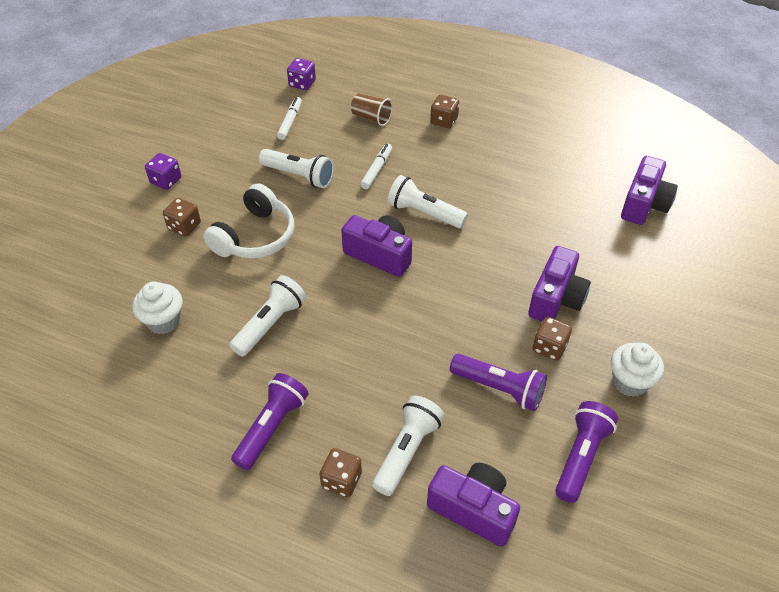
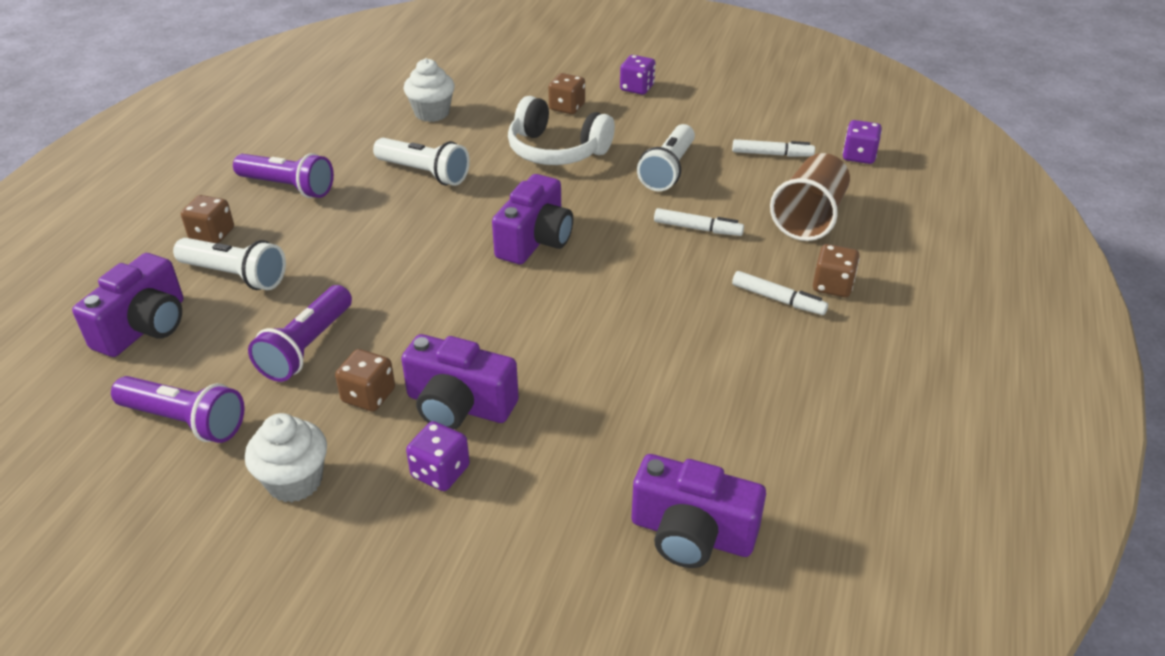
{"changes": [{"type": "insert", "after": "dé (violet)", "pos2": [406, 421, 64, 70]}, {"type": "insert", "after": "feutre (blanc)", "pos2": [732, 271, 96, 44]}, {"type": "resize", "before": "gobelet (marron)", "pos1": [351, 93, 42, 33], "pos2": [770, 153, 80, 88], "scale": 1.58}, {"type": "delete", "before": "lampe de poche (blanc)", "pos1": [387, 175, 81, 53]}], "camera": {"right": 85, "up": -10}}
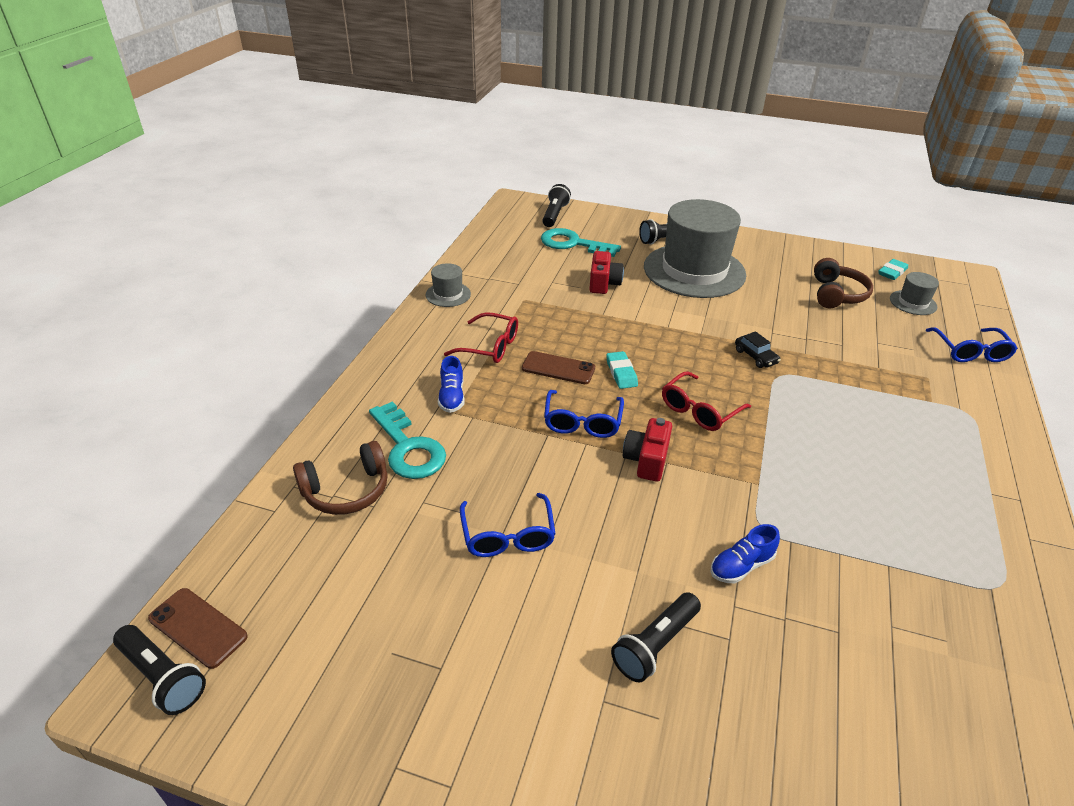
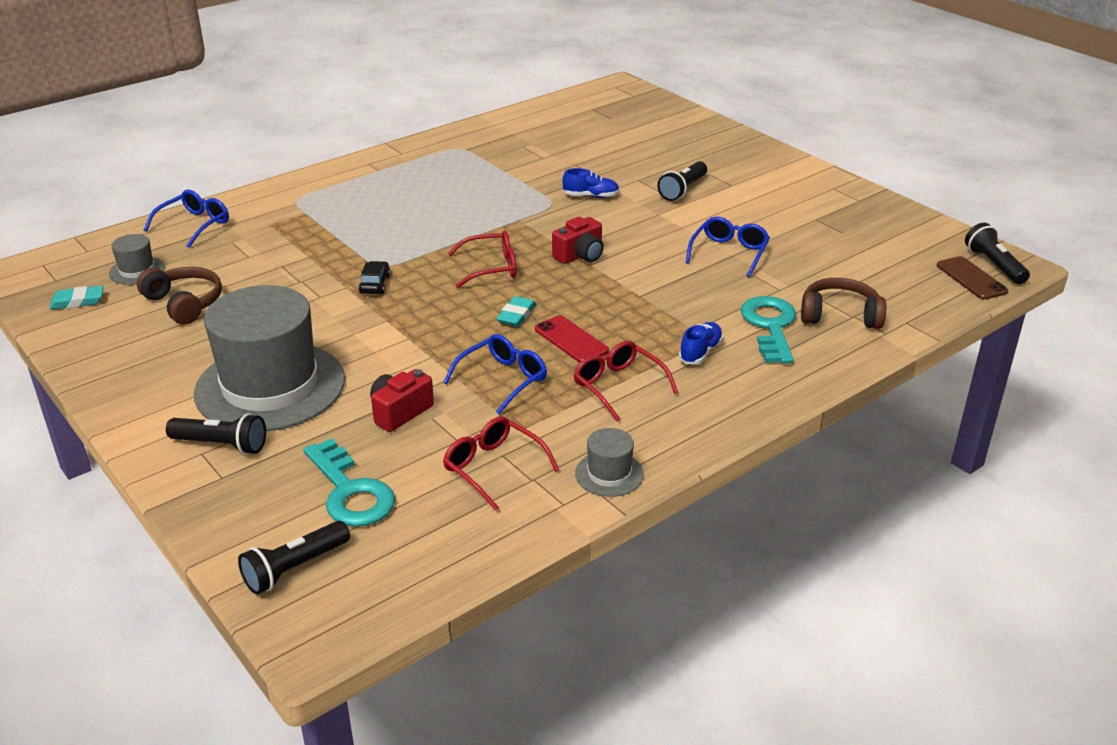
{"changes": [{"type": "rotate", "before": "casque audio (marron)", "pos1": [814, 258, 59, 50], "pos2": [137, 267, 85, 57], "turn": 90}, {"type": "move", "before": "lunettes (bleu)", "pos1": [544, 390, 80, 48], "pos2": [443, 334, 104, 81]}, {"type": "insert", "after": "lunettes (rouge)", "pos2": [443, 416, 116, 95]}, {"type": "recolor", "before": "téléphone (marron)", "after": "téléphone (rouge)", "pos1": [522, 351, 73, 33], "pos2": [535, 315, 74, 48]}, {"type": "rotate", "before": "lampe de poche (noir)", "pos1": [611, 592, 90, 90], "pos2": [657, 161, 50, 40], "turn": 135}], "camera": {"right": -145, "up": -5}}
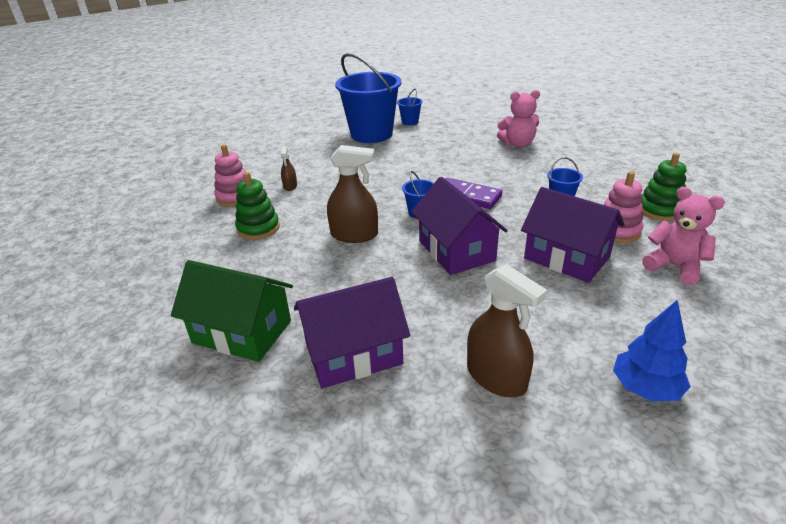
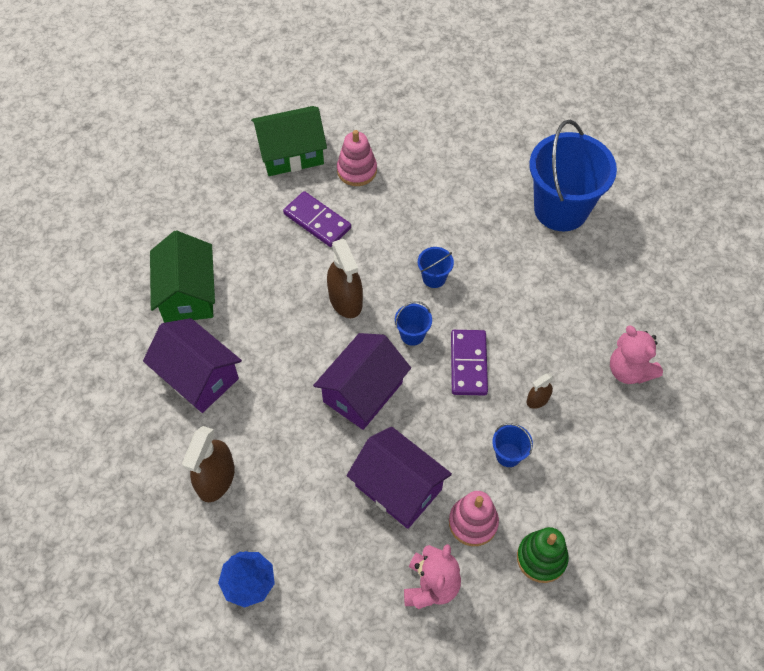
{"changes": [{"type": "insert", "after": "maison (vert)", "pos2": [251, 106, 76, 70]}, {"type": "replace", "before": "jouet à empiler (vert)", "after": "domino (violet)", "pos1": [235, 172, 45, 68], "pos2": [283, 191, 68, 56]}, {"type": "rotate", "before": "maison (violet)", "pos1": [521, 187, 104, 96], "pos2": [346, 427, 106, 102], "turn": -60}, {"type": "move", "before": "seau (bleu)", "pos1": [397, 89, 26, 36], "pos2": [418, 247, 36, 41]}, {"type": "move", "before": "vaporisateur (marron)", "pos1": [281, 146, 16, 45], "pos2": [527, 373, 27, 36]}], "camera": {"right": 60, "up": 25}}
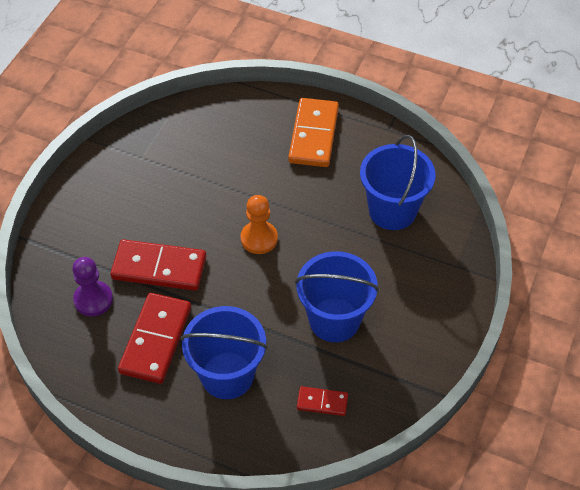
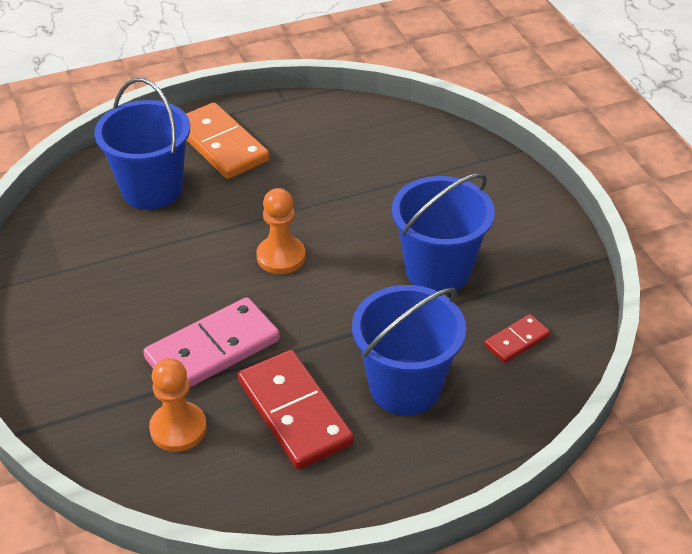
{"changes": [{"type": "move", "before": "seau (bleu)", "pos1": [360, 135, 76, 95], "pos2": [94, 78, 96, 132]}, {"type": "recolor", "before": "domino (rouge)", "after": "domino (rose)", "pos1": [110, 239, 96, 52], "pos2": [143, 297, 137, 90]}, {"type": "recolor", "before": "pion (violet)", "after": "pion (orange)", "pos1": [72, 257, 41, 59], "pos2": [149, 358, 58, 94]}], "camera": {"right": -45, "up": -10}}
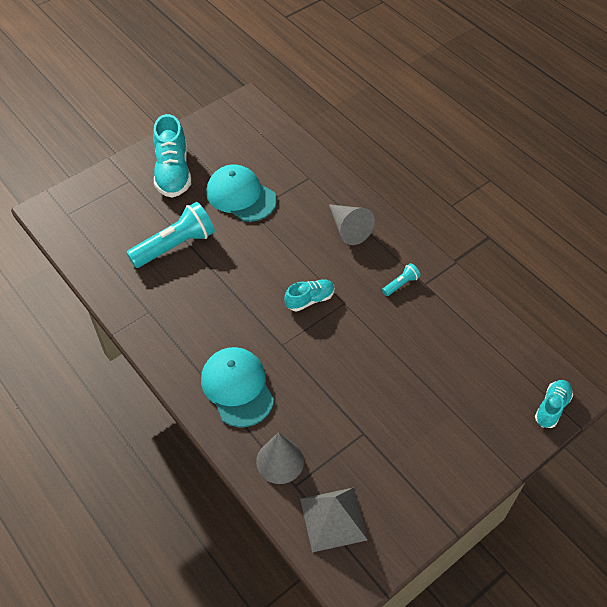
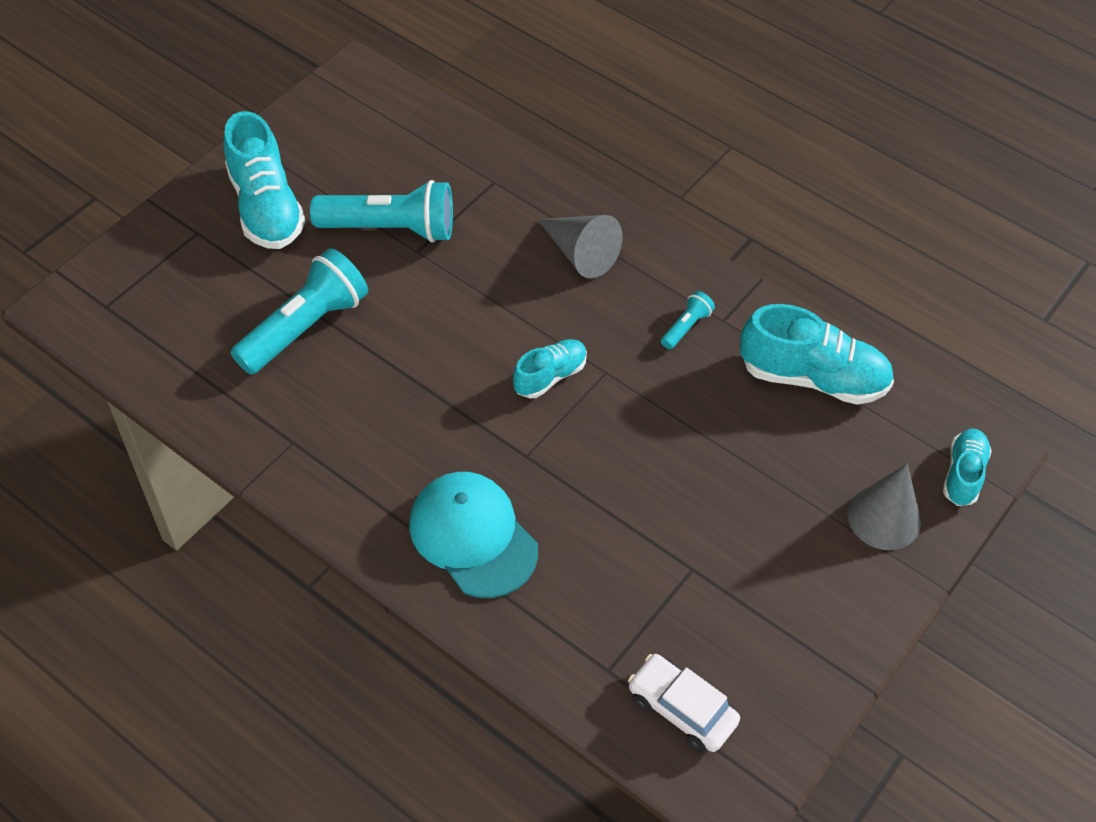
{"changes": [{"type": "replace", "before": "casquette (turquoise)", "after": "lampe de poche (turquoise)", "pos1": [206, 164, 71, 58], "pos2": [310, 180, 143, 62]}, {"type": "replace", "before": "pyramide (gris)", "after": "voiture (blanc)", "pos1": [300, 487, 68, 66], "pos2": [628, 654, 112, 98]}, {"type": "insert", "after": "chaussure (turquoise)", "pos2": [740, 304, 154, 101]}, {"type": "move", "before": "cône (gris)", "pos1": [256, 432, 48, 52], "pos2": [847, 464, 74, 86]}], "camera": {"right": -15, "up": 0}}
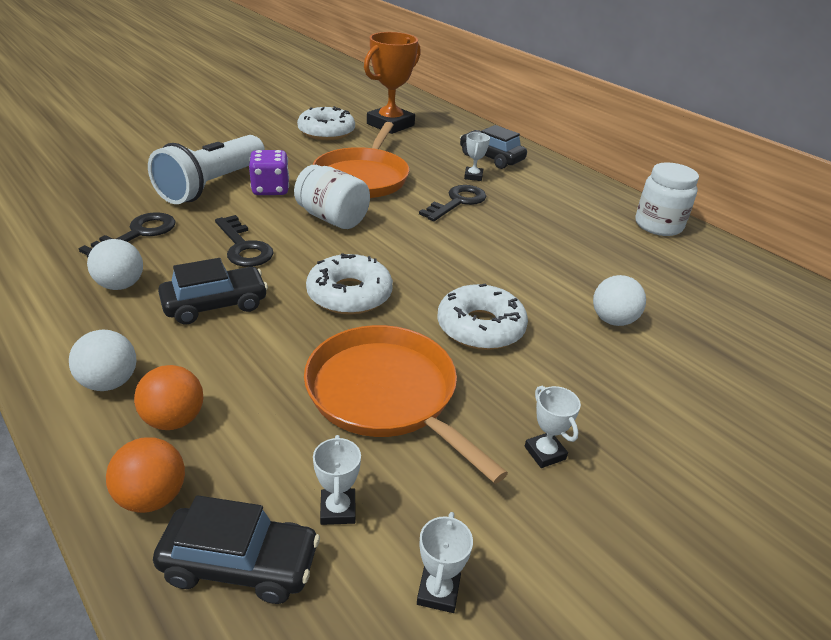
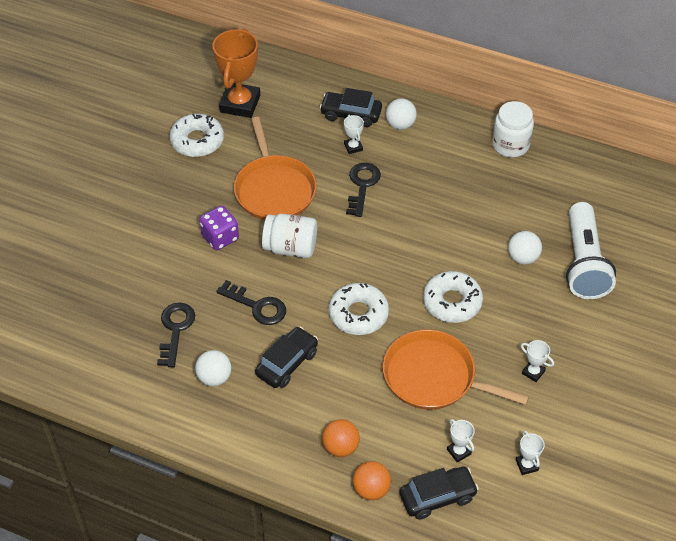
{"changes": [{"type": "move", "before": "balle (blanc)", "pos1": [69, 330, 67, 61], "pos2": [386, 99, 31, 31]}, {"type": "move", "before": "lampe de poche (blanc)", "pos1": [148, 135, 117, 69], "pos2": [566, 202, 50, 97]}], "camera": {"right": -25, "up": 15}}
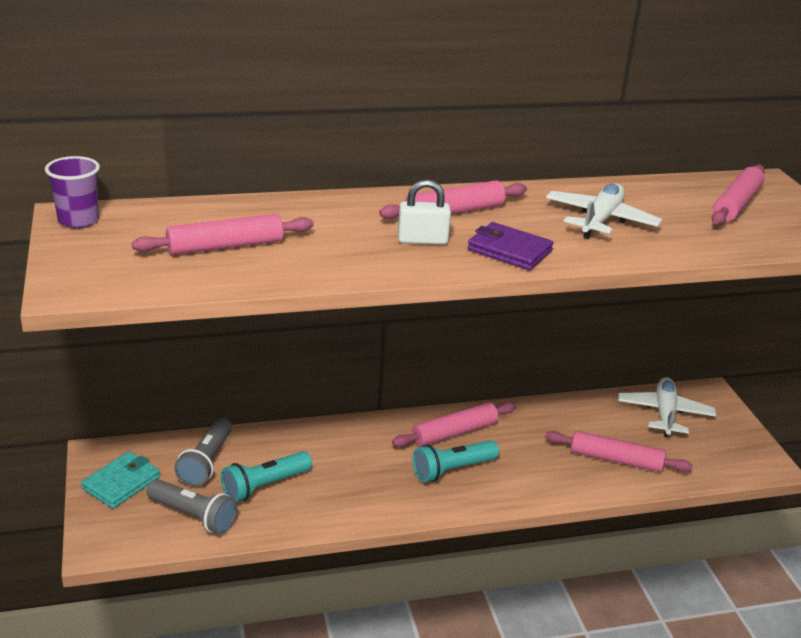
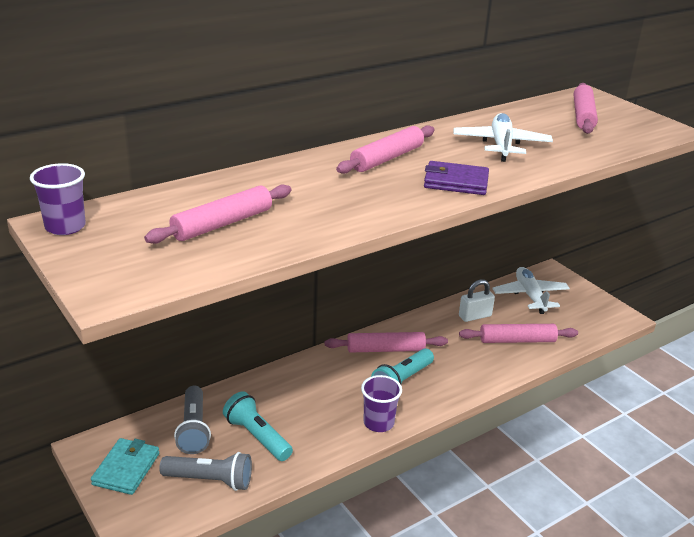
{"changes": [{"type": "rotate", "before": "lampe de poche (turquoise)", "pos1": [221, 451, 91, 51], "pos2": [223, 391, 70, 70], "turn": 105}, {"type": "rotate", "before": "rouleau à pâtisserie (rose)", "pos1": [392, 402, 124, 45], "pos2": [325, 332, 123, 20], "turn": 45}, {"type": "insert", "after": "gobelet (violet)", "pos2": [361, 375, 41, 57]}, {"type": "move", "before": "cadenas (blanc)", "pos1": [398, 179, 53, 66], "pos2": [459, 279, 36, 43]}], "camera": {"right": -20, "up": 0}}
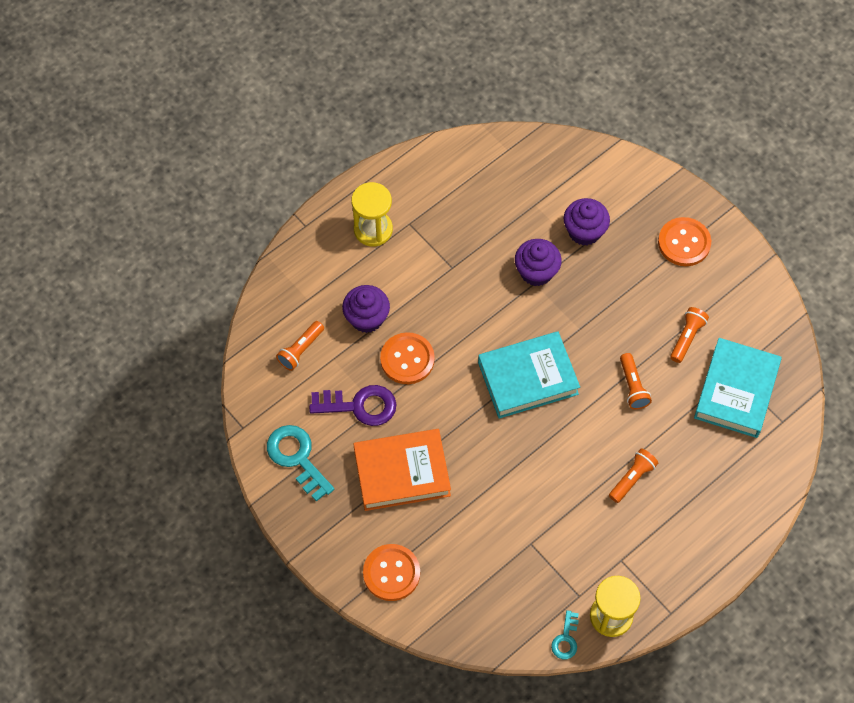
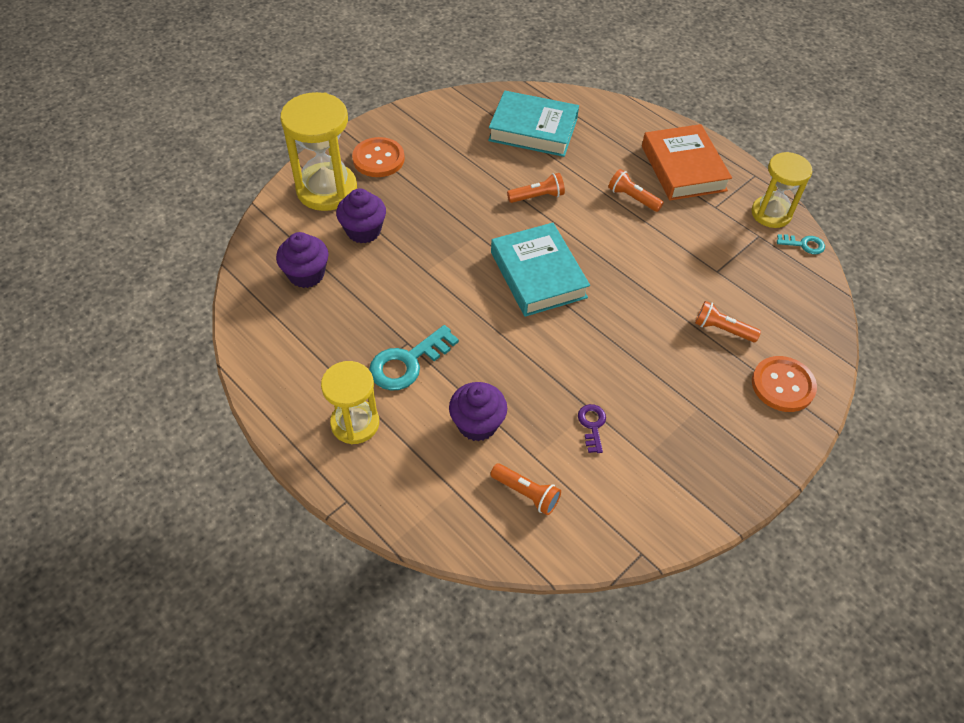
{"changes": [{"type": "move", "before": "muffin (violet)", "pos1": [515, 239, 47, 47], "pos2": [276, 232, 53, 56]}, {"type": "insert", "after": "sablier (jaune)", "pos2": [280, 92, 77, 119]}, {"type": "move", "before": "clé (turquoise)", "pos1": [267, 425, 67, 77], "pos2": [369, 325, 90, 66]}, {"type": "resize", "before": "clé (violet)", "pos1": [309, 385, 87, 41], "pos2": [578, 404, 28, 49], "scale": 0.55}, {"type": "move", "before": "livre (orange)", "pos1": [354, 429, 97, 82], "pos2": [642, 124, 90, 76]}, {"type": "move", "before": "lampe de poche (orange)", "pos1": [670, 307, 39, 56], "pos2": [695, 301, 66, 41]}, {"type": "delete", "before": "bouton (orange)", "pos1": [380, 332, 55, 52]}], "camera": {"right": -95, "up": -10}}
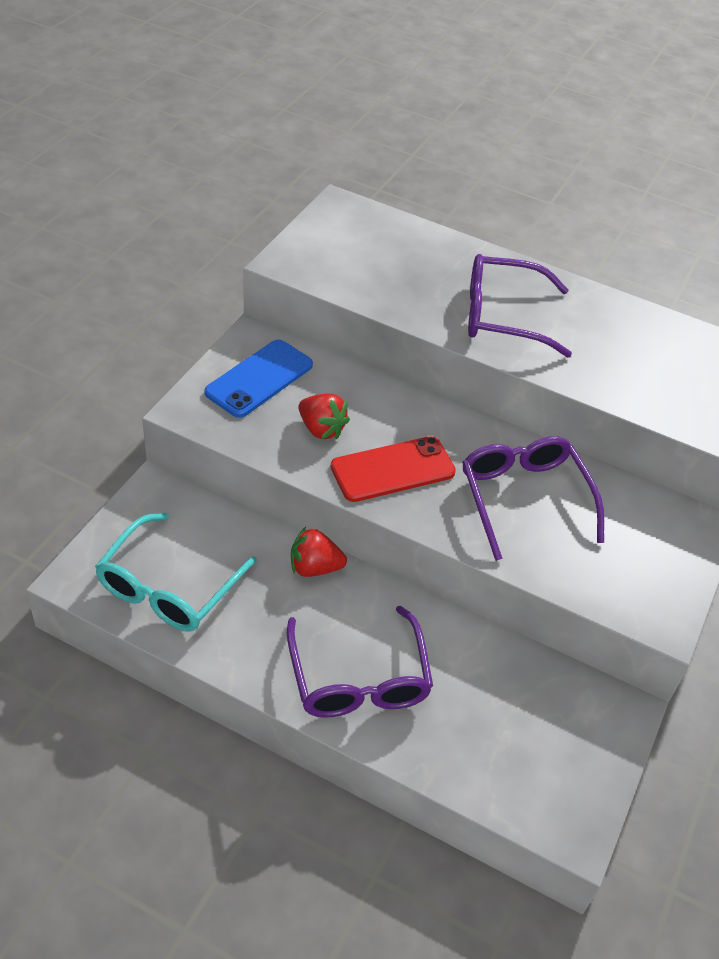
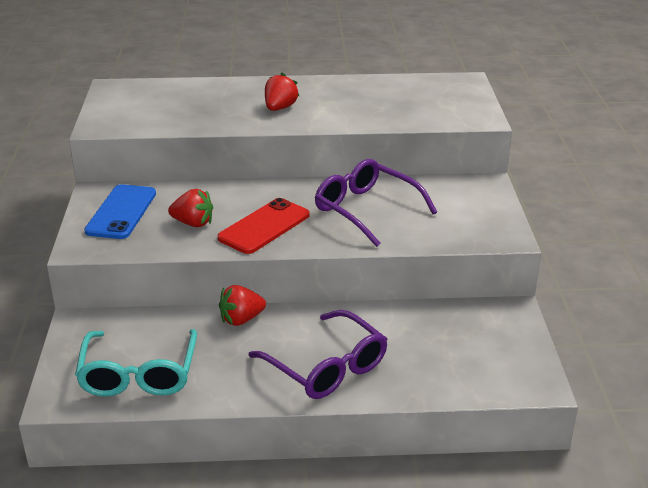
{"changes": [{"type": "replace", "before": "lunettes (violet)", "after": "fraise (rouge)", "pos1": [468, 254, 104, 103], "pos2": [265, 73, 34, 38]}], "camera": {"right": -25, "up": -15}}
